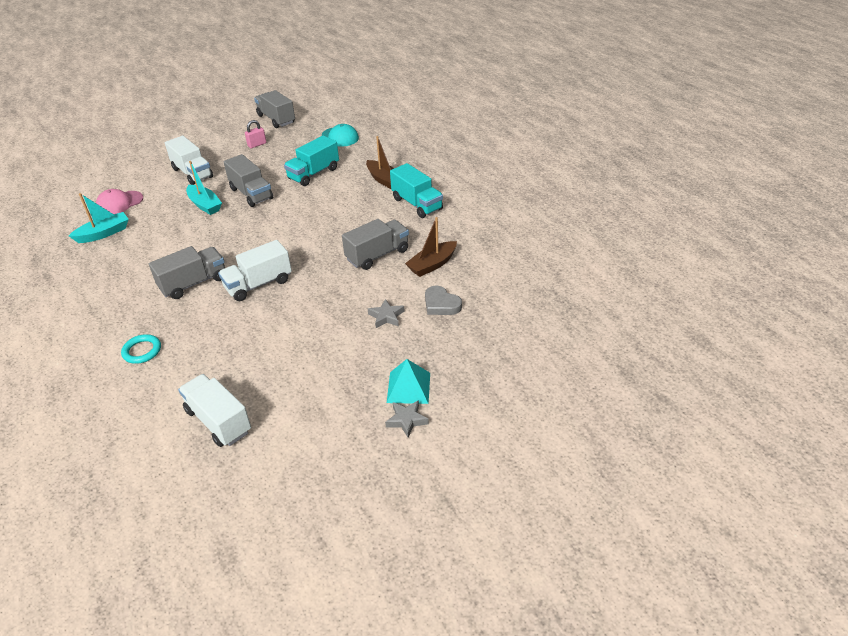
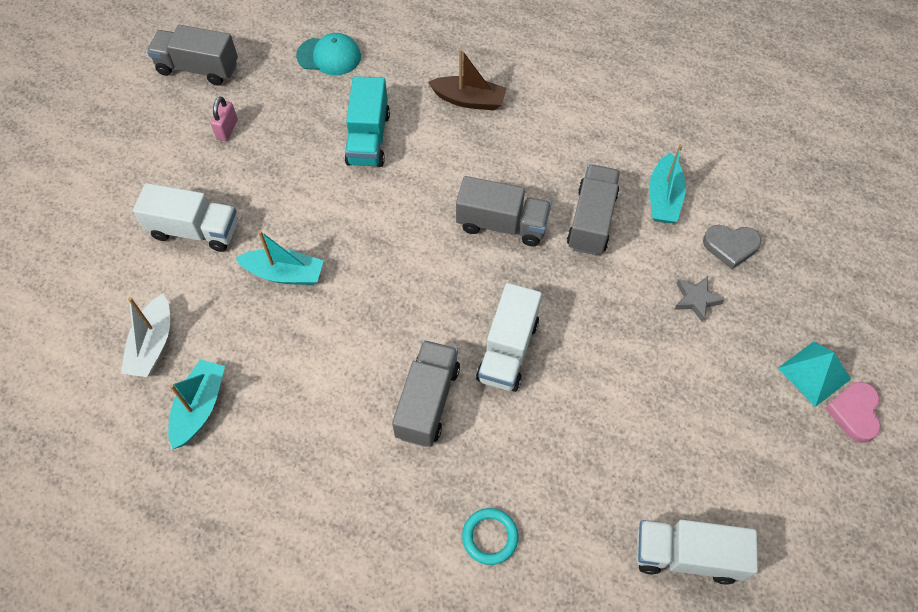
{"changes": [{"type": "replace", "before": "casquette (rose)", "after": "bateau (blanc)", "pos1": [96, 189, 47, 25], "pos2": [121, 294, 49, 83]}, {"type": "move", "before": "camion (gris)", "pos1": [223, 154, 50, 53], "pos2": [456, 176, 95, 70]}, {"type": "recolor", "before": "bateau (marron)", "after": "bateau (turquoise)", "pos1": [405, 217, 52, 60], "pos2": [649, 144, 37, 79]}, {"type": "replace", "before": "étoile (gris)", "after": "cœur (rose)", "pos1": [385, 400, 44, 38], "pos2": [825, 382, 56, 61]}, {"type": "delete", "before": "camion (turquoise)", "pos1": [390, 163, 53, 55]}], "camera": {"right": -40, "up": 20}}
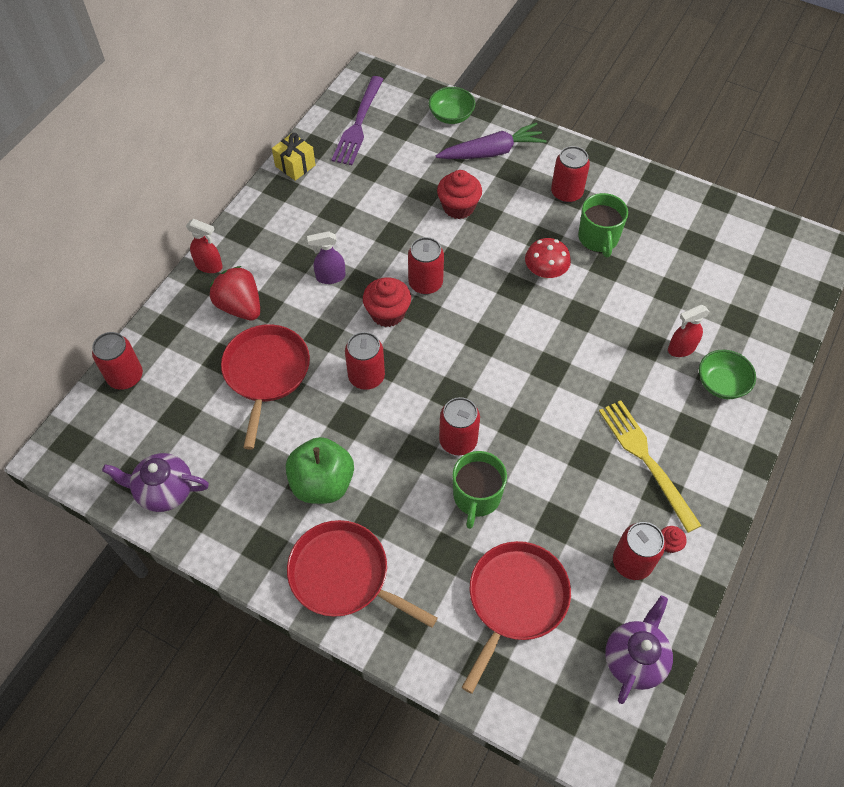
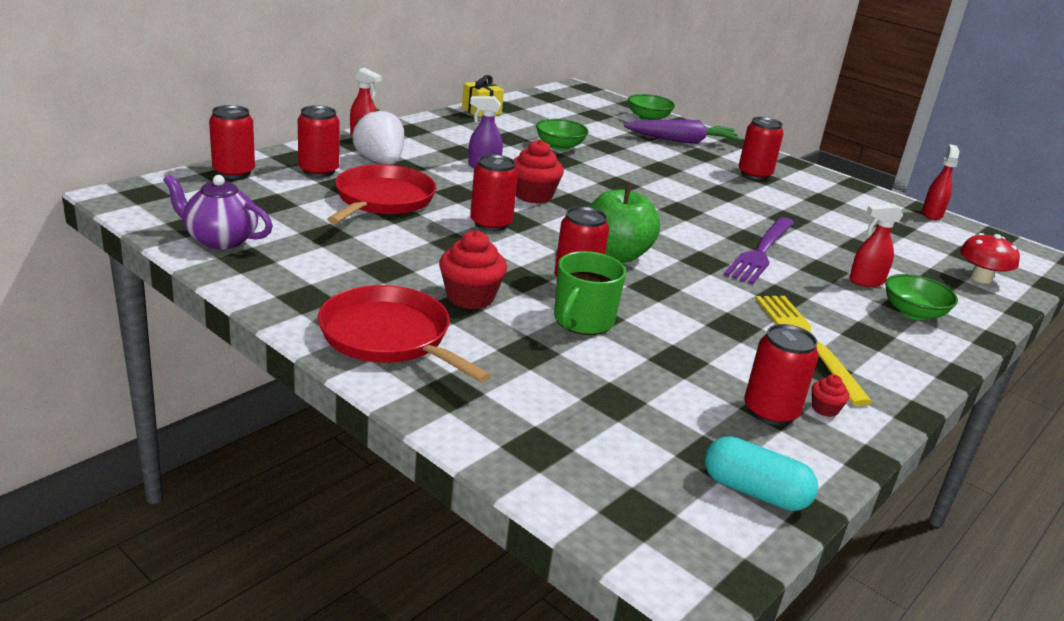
{"changes": [{"type": "move", "before": "canette (rouge)", "pos1": [408, 237, 36, 57], "pos2": [298, 105, 42, 72]}, {"type": "recolor", "before": "fraise (rouge)", "after": "fraise (blanc)", "pos1": [210, 266, 50, 54], "pos2": [353, 109, 51, 56]}, {"type": "move", "before": "muffin (rouge)", "pos1": [437, 170, 45, 49], "pos2": [439, 230, 68, 79]}, {"type": "insert", "after": "bol (vert)", "pos2": [536, 119, 52, 32]}, {"type": "move", "before": "pomme (vert)", "pos1": [286, 437, 68, 67], "pos2": [589, 184, 71, 79]}, {"type": "replace", "before": "théière (violet)", "after": "gélule (turquoise)", "pos1": [605, 596, 68, 108], "pos2": [704, 436, 114, 75]}, {"type": "move", "before": "fourchette (violet)", "pos1": [332, 76, 52, 89], "pos2": [724, 217, 70, 68]}, {"type": "insert", "after": "vaporisateur (rouge)", "pos2": [922, 144, 38, 76]}, {"type": "move", "before": "champignon (rouge)", "pos1": [525, 238, 46, 41], "pos2": [960, 233, 60, 51]}, {"type": "delete", "before": "poêle (rouge)", "pos1": [462, 541, 109, 153]}, {"type": "delete", "before": "tasse (vert)", "pos1": [578, 193, 50, 64]}], "camera": {"right": 10, "up": -30}}
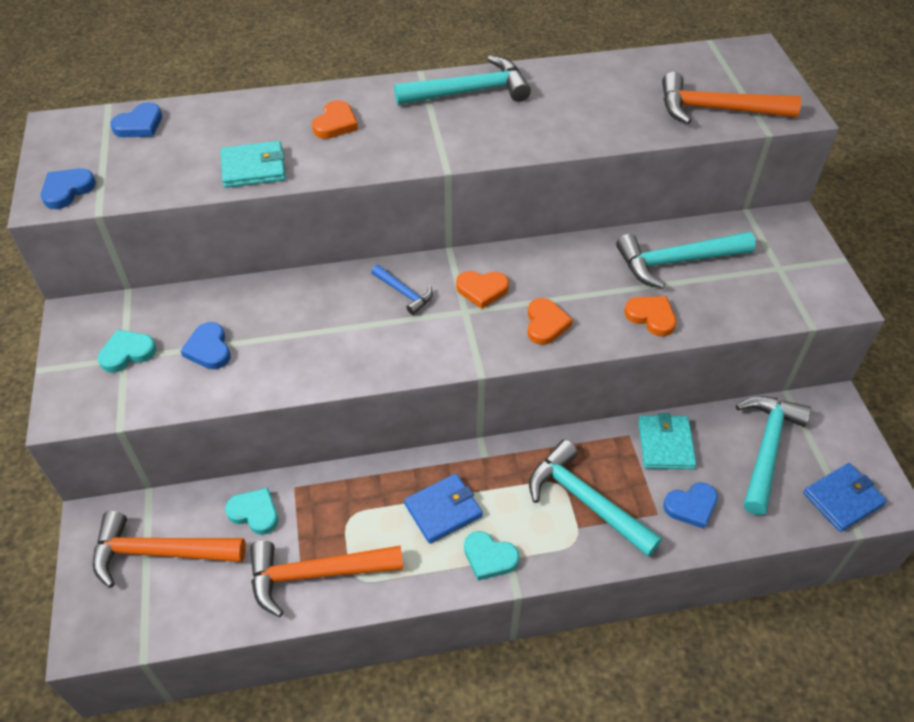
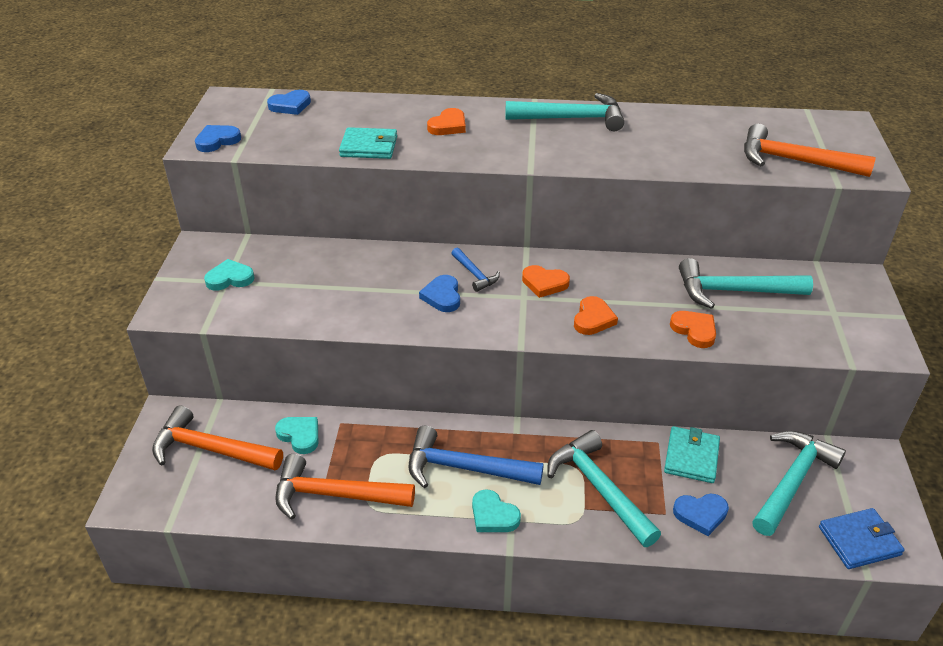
{"changes": [{"type": "replace", "before": "portefeuille (bleu)", "after": "marteau (bleu)", "pos1": [404, 474, 79, 70], "pos2": [408, 426, 136, 62]}, {"type": "move", "before": "cœur (bleu)", "pos1": [181, 322, 49, 47], "pos2": [419, 275, 41, 37]}], "camera": {"right": 15, "up": -10}}
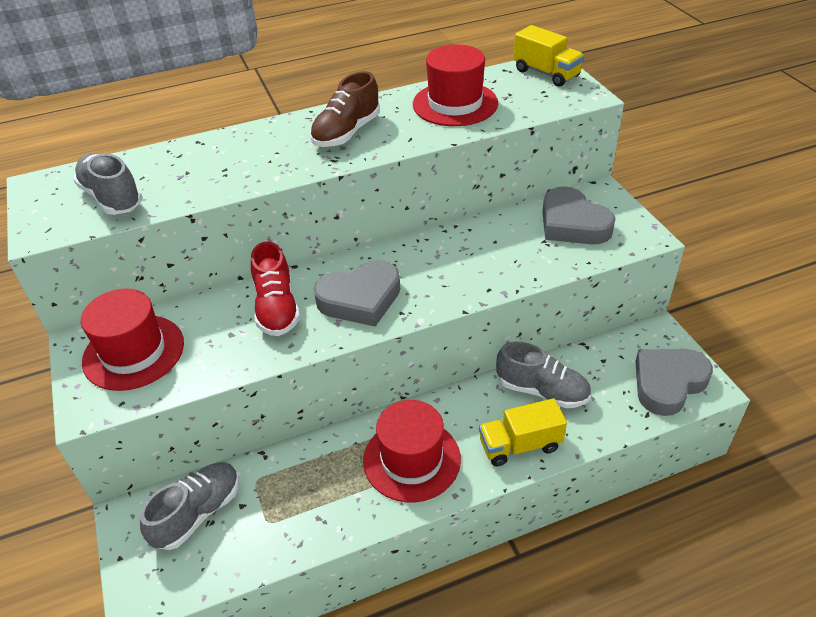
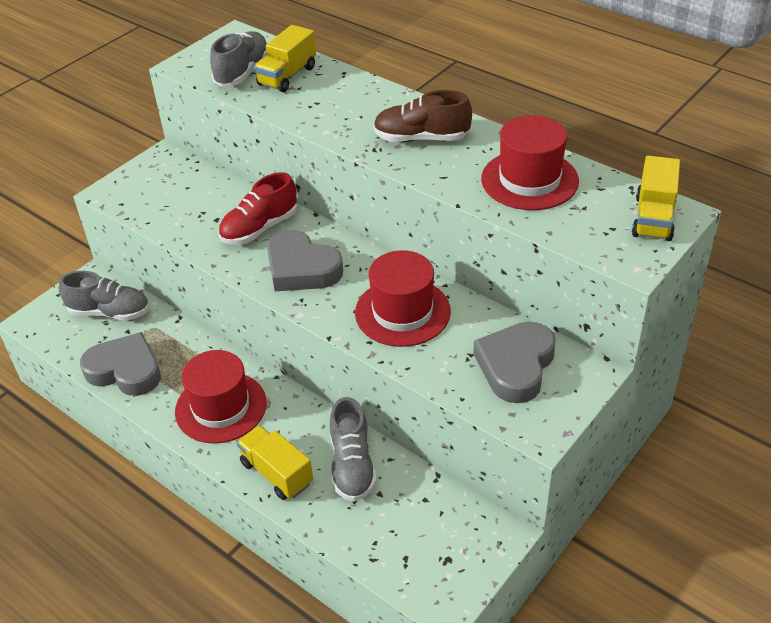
{"changes": [{"type": "move", "before": "cœur (gris)", "pos1": [636, 349, 77, 67], "pos2": [80, 332, 81, 64]}, {"type": "insert", "after": "camion (jaune)", "pos2": [254, 25, 62, 67]}, {"type": "move", "before": "chapeau (rouge)", "pos1": [81, 289, 103, 102], "pos2": [355, 250, 96, 97]}], "camera": {"right": 60, "up": 0}}
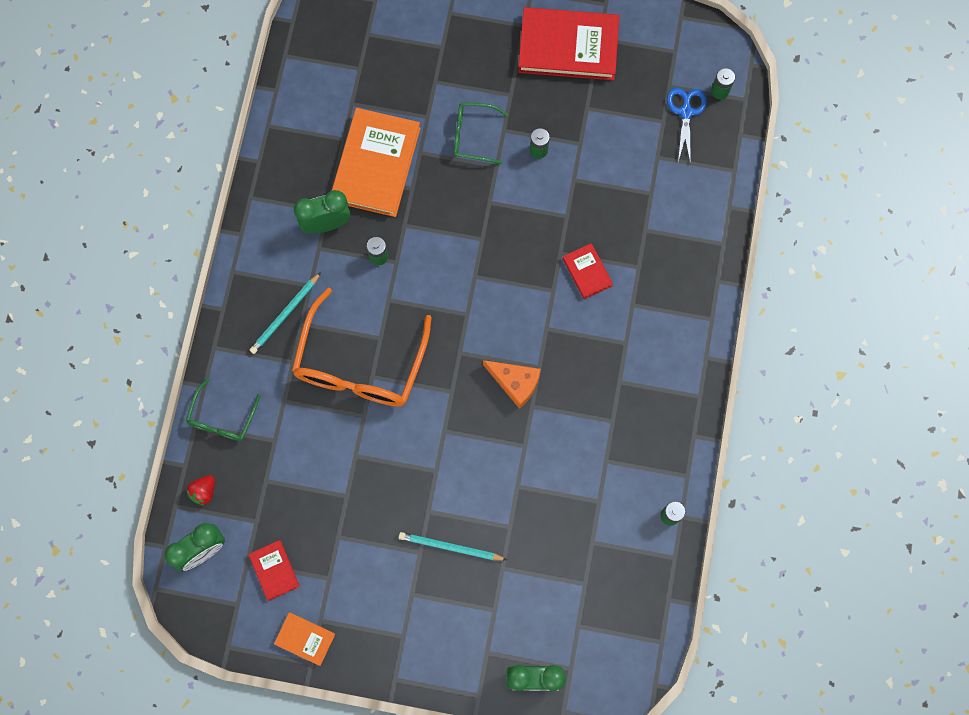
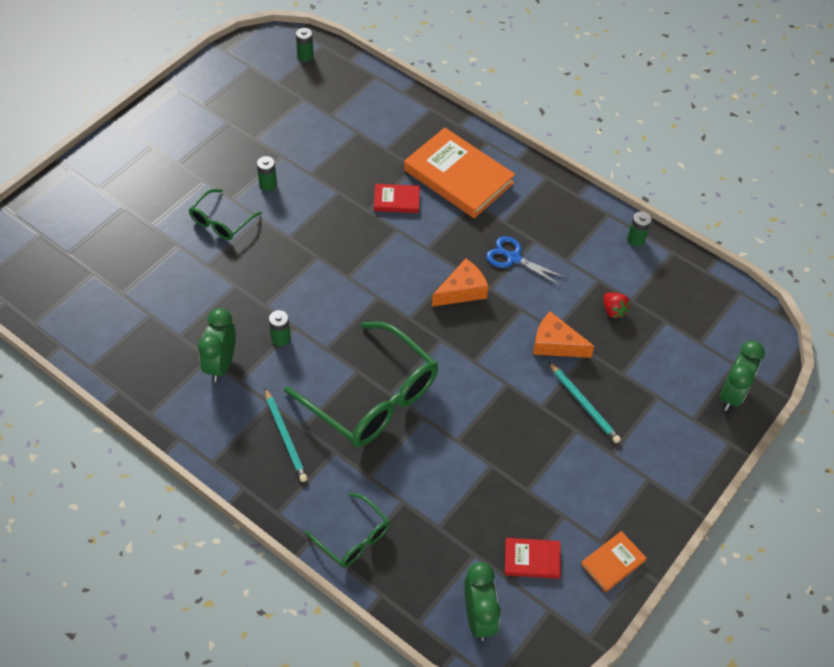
{"changes": [{"type": "recolor", "before": "lunettes (orange)", "after": "lunettes (vert)", "pos1": [291, 288, 141, 119], "pos2": [284, 321, 154, 126]}, {"type": "move", "before": "livre (orange)", "pos1": [332, 108, 89, 109], "pos2": [404, 128, 111, 90]}, {"type": "move", "before": "ciseaux (bleu)", "pos1": [667, 88, 40, 77], "pos2": [486, 236, 80, 50]}, {"type": "insert", "after": "fromage (orange)", "pos2": [533, 311, 61, 47]}, {"type": "rotate", "before": "crayon (turquoise)", "pos1": [399, 532, 108, 29], "pos2": [548, 361, 73, 82], "turn": -75}, {"type": "move", "before": "fraise (rouge)", "pos1": [186, 475, 29, 31], "pos2": [603, 292, 27, 26]}, {"type": "delete", "before": "livre (rouge)", "pos1": [518, 7, 102, 73]}], "camera": {"right": -65, "up": -20}}
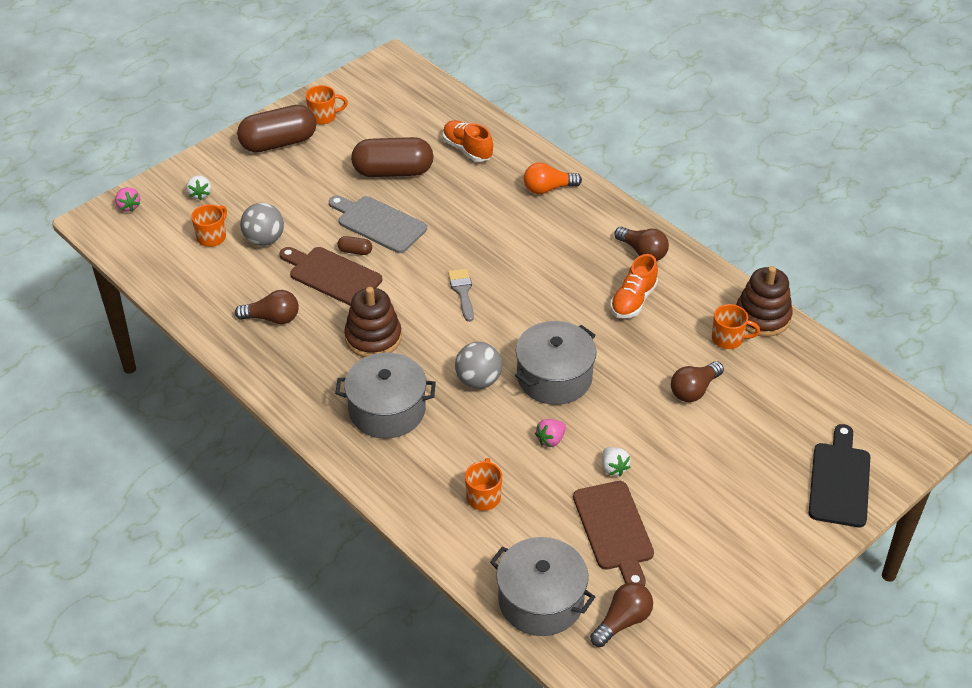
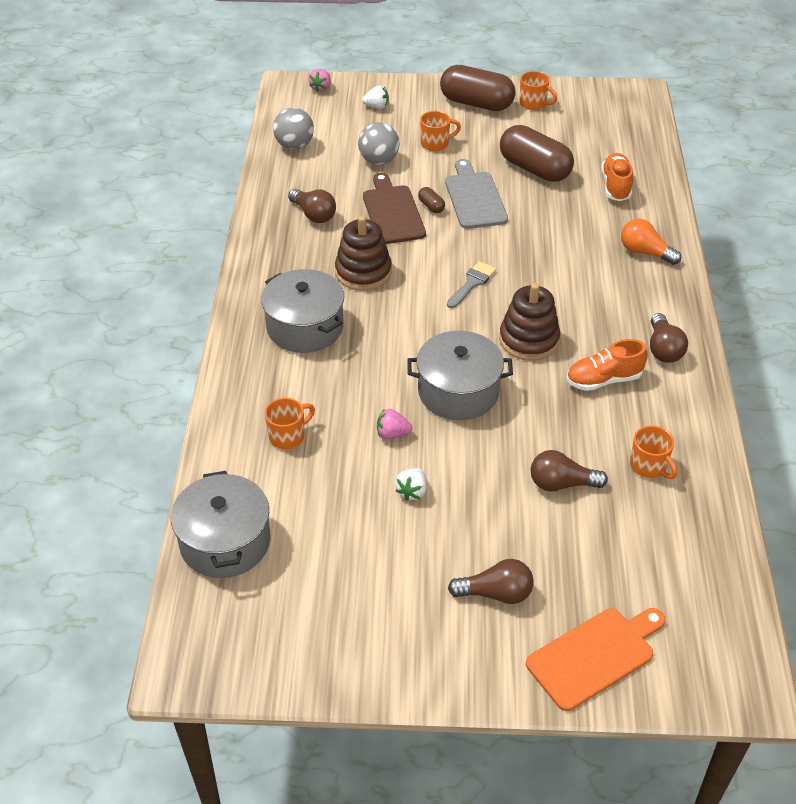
{"changes": [{"type": "move", "before": "balle (gris)", "pos1": [455, 342, 47, 47], "pos2": [273, 108, 41, 41]}, {"type": "rotate", "before": "fraise (blanc)", "pos1": [186, 175, 25, 25], "pos2": [362, 85, 27, 24], "turn": -120}, {"type": "move", "before": "tasse (orange)", "pos1": [191, 204, 36, 43], "pos2": [420, 111, 41, 40]}, {"type": "move", "before": "ampoule (marron)", "pos1": [590, 582, 63, 65], "pos2": [448, 559, 85, 45]}, {"type": "move", "before": "jouet à empiler (marron)", "pos1": [736, 266, 57, 71], "pos2": [499, 283, 61, 78]}, {"type": "recolor", "before": "planche à découper (noir)", "after": "planche à découper (orange)", "pos1": [809, 424, 61, 103], "pos2": [526, 608, 140, 103]}, {"type": "delete", "before": "planche à découper (marron)", "pos1": [573, 481, 81, 105]}], "camera": {"right": 45, "up": 0}}
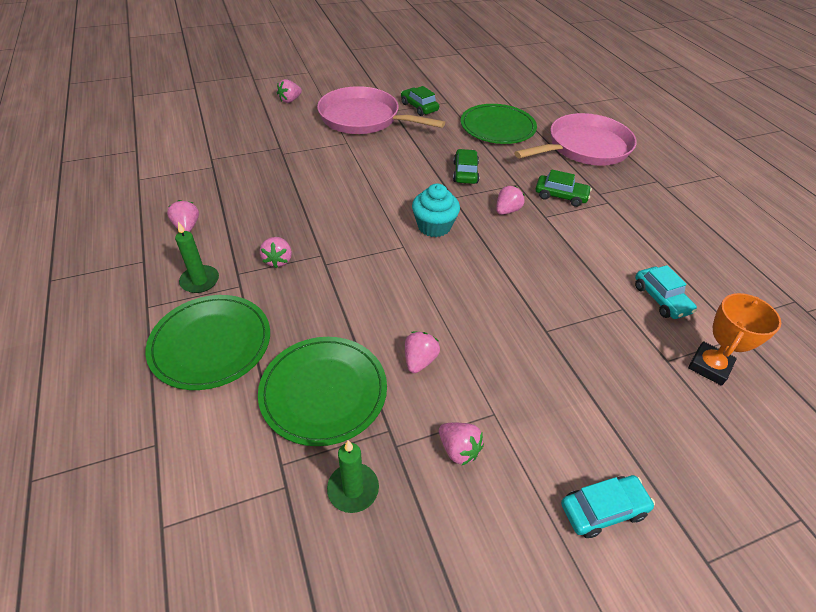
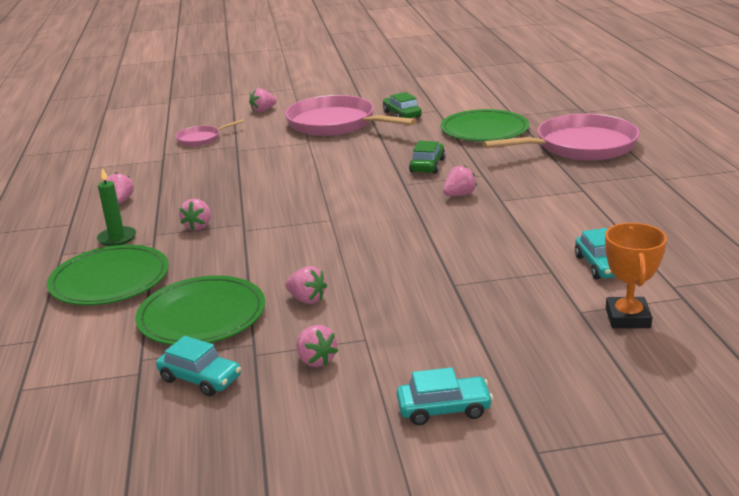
{"changes": [{"type": "replace", "before": "bougie (vert)", "after": "voiture (turquoise)", "pos1": [327, 440, 52, 73], "pos2": [156, 336, 85, 60]}, {"type": "insert", "after": "poêle (rose)", "pos2": [176, 119, 68, 27]}, {"type": "rotate", "before": "fraise (rose)", "pos1": [405, 332, 35, 41], "pos2": [285, 266, 42, 38], "turn": 90}, {"type": "rotate", "before": "trophée (orange)", "pos1": [688, 293, 93, 93], "pos2": [605, 223, 62, 105], "turn": -45}, {"type": "delete", "before": "muffin (turquoise)", "pos1": [412, 183, 48, 54]}, {"type": "delete", "before": "voiture (vert)", "pos1": [535, 169, 57, 38]}], "camera": {"right": 15, "up": -20}}
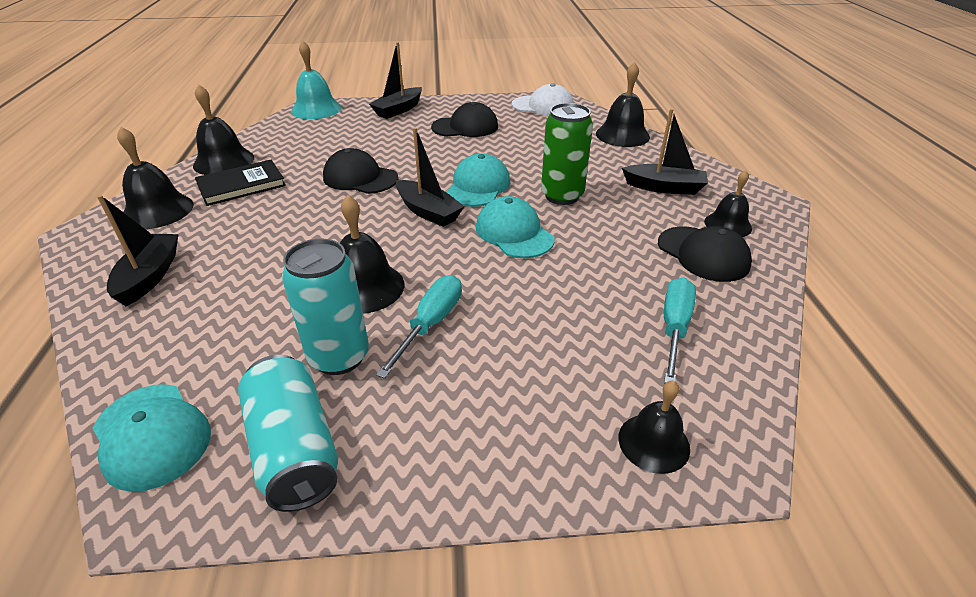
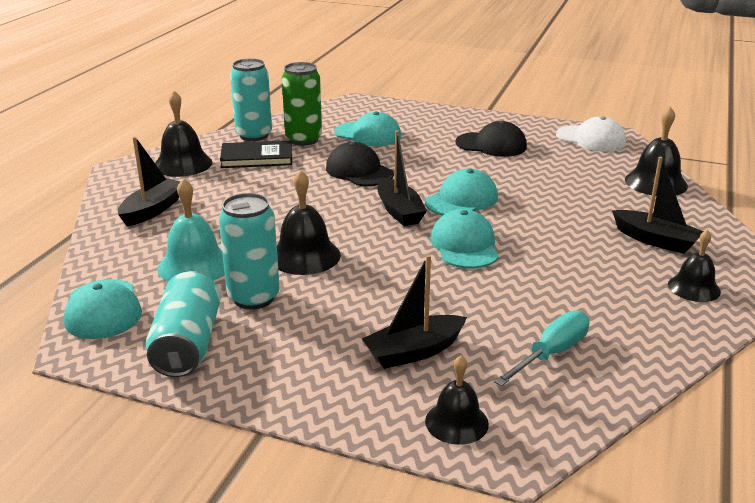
{"changes": [{"type": "move", "before": "cloche (turquoise)", "pos1": [291, 41, 50, 78], "pos2": [158, 178, 67, 104]}, {"type": "replace", "before": "cloche (noir)", "after": "canette (turquoise)", "pos1": [193, 84, 61, 91], "pos2": [230, 58, 42, 83]}, {"type": "move", "before": "canette (vert)", "pos1": [541, 103, 52, 102], "pos2": [282, 62, 40, 84]}, {"type": "insert", "after": "casquette (turquoise)", "pos2": [334, 111, 67, 35]}, {"type": "move", "before": "bateau (noir)", "pos1": [369, 42, 53, 77], "pos2": [362, 255, 105, 114]}, {"type": "delete", "before": "tournevis (turquoise)", "pos1": [376, 275, 86, 104]}, {"type": "delete", "before": "casquette (noir)", "pos1": [658, 226, 94, 56]}], "camera": {"right": 25, "up": -10}}
